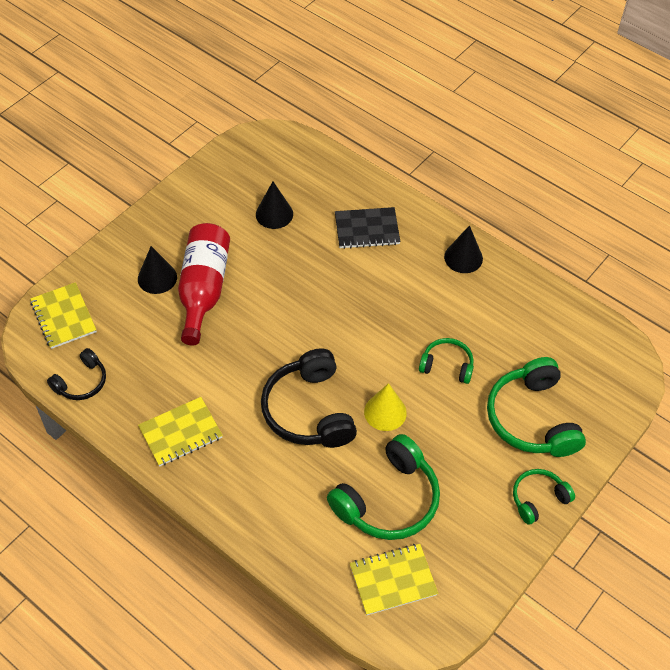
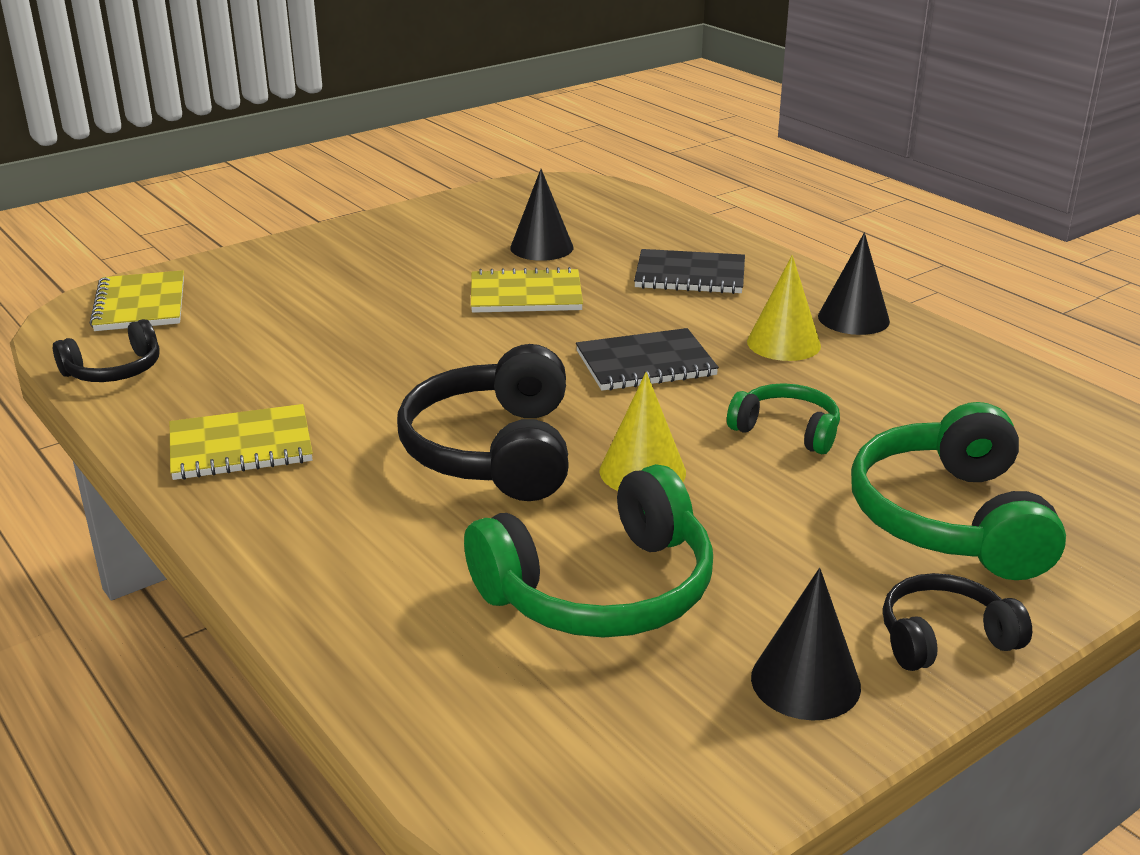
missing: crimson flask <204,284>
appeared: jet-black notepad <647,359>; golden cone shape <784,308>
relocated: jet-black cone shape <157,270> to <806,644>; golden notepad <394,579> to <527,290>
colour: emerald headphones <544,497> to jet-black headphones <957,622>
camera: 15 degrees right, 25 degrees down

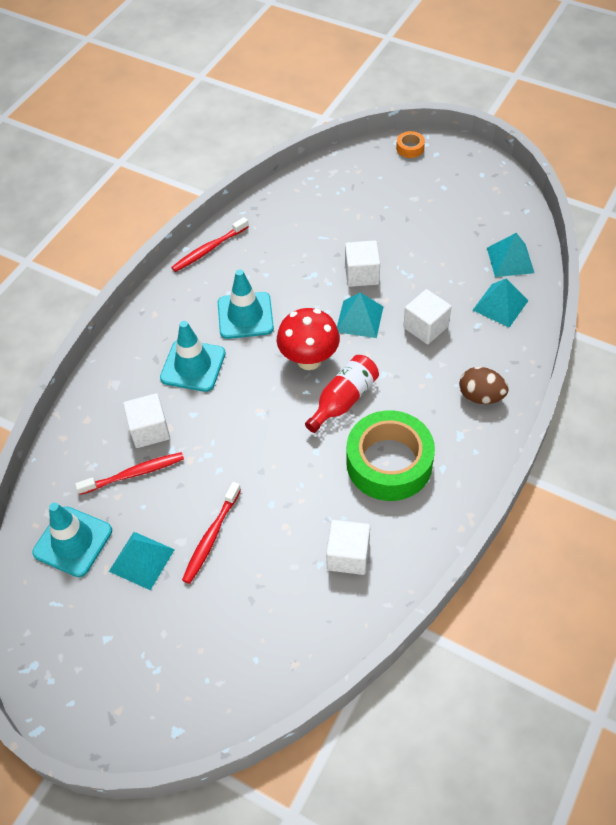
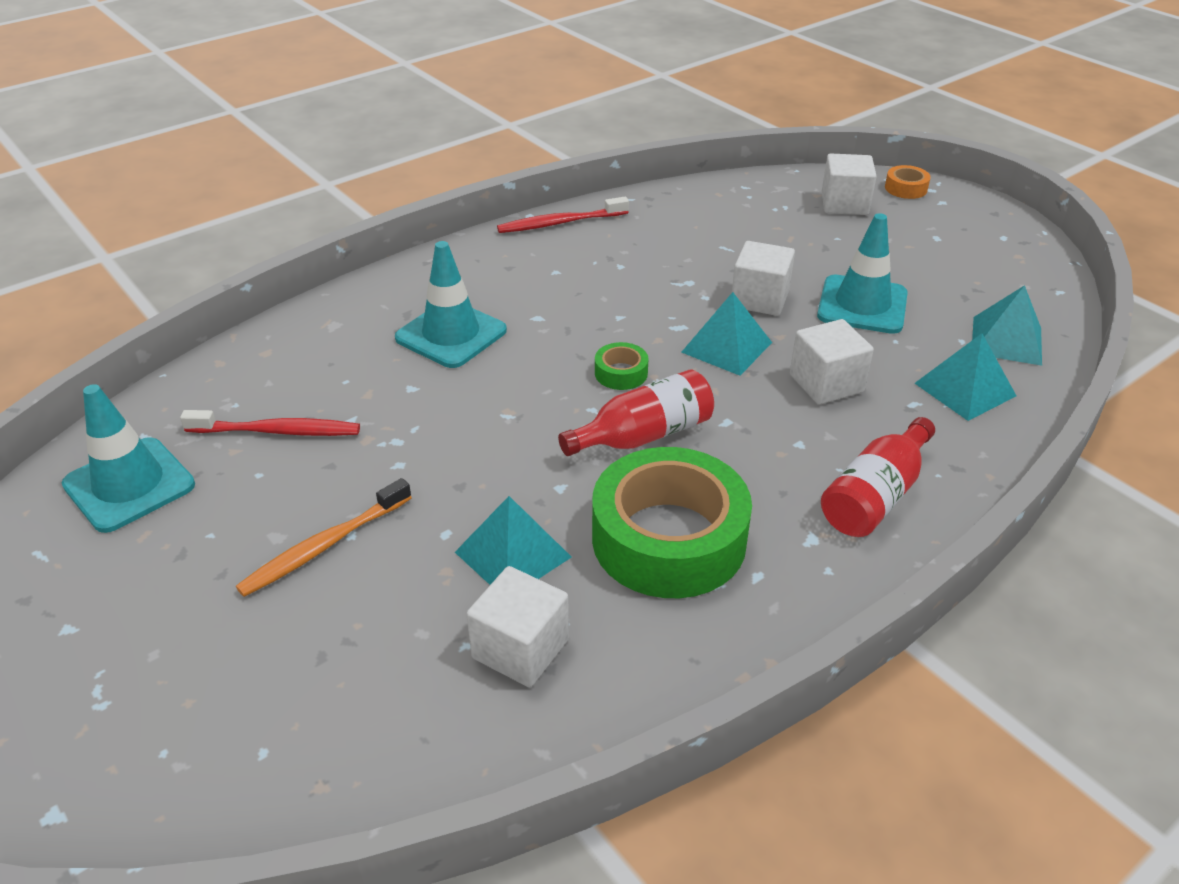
relocated: aqua pyramid <142,561> to <513,540>; pure white cube <146,420> to <849,184>; aqua safety cone <246,304> to <862,273>
exchanged: crimson fungus <308,339> to emerald tape <621,366>; dark brown egg shape <484,385> to crimson flask <878,477>
colour: crimson dental brush <211,533> to bright orange dental brush <324,537>
camera: 20 degrees right, 15 degrees down

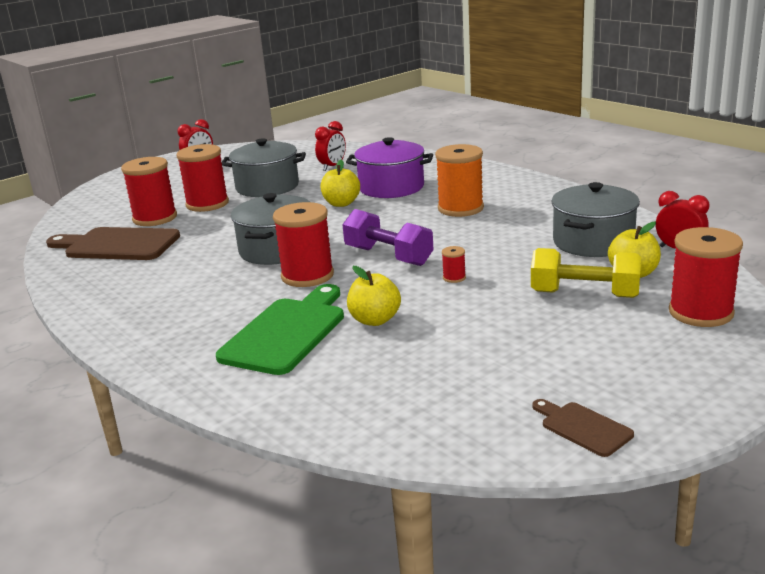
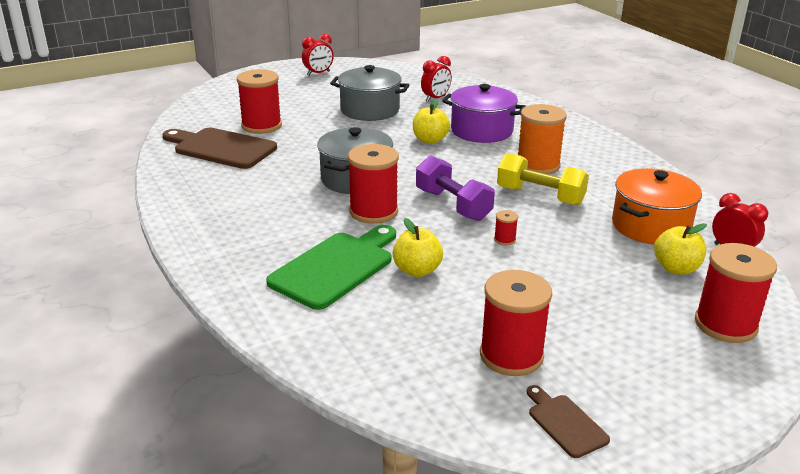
relocated: crimson bobbin <202,178> to <516,323>; golden free weight <586,273> to <543,179>
colour: ash-grey cooking pot <595,219> to bright orange cooking pot <657,206>
camera: 10 degrees right, 5 degrees up

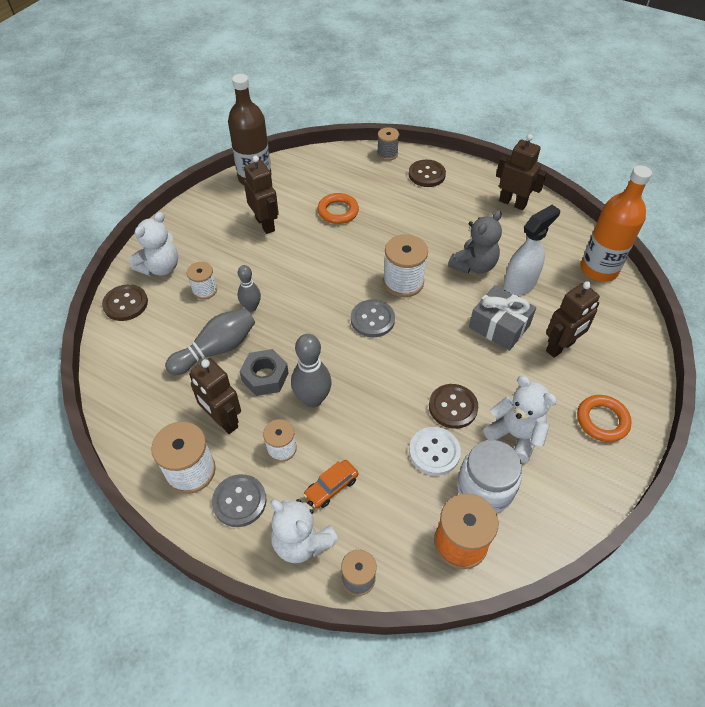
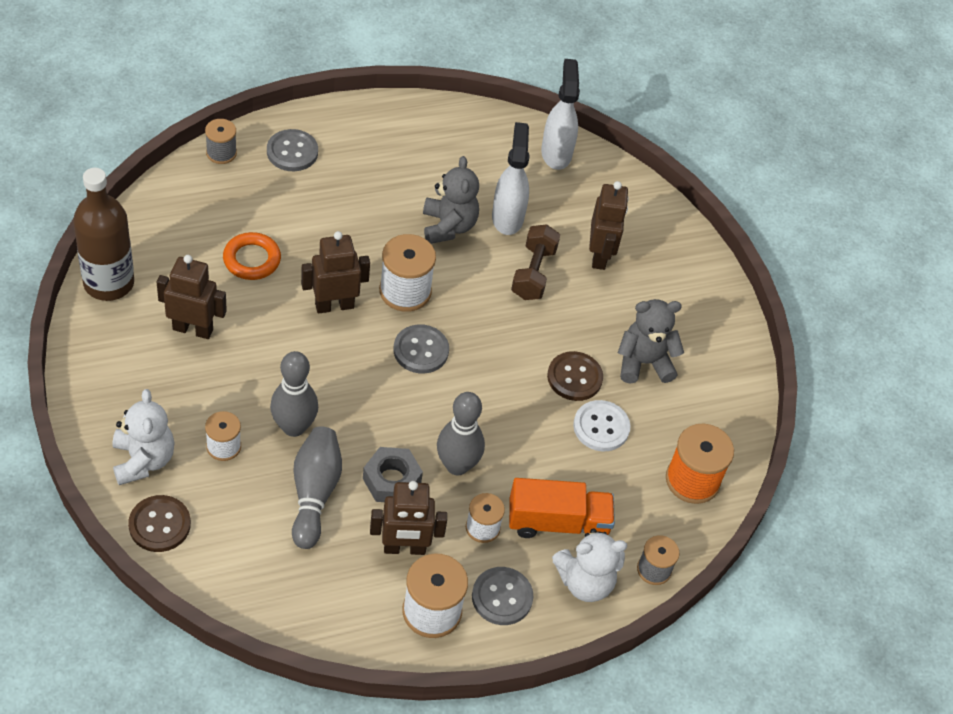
missing: pure white jar <489,476>; bright orange torus <604,418>
relocated: dark brown robot <521,172> to <335,272>
exchanged: bright orange automobile <330,484> to bright orange toy truck <562,508>; ash-grey gift <502,318> to dark brown free weight <535,262>; bright orange flask <616,224> to pure white sprayer <560,114>
colour: dark brown sewing button <427,173> to ash-grey sewing button <292,150>; pure white teddy <520,419> to ash-grey teddy <651,341>
size: ash-grey bowling pin <249,288> = <294,394> x1.57
camera: 55 degrees left, 0 degrees up

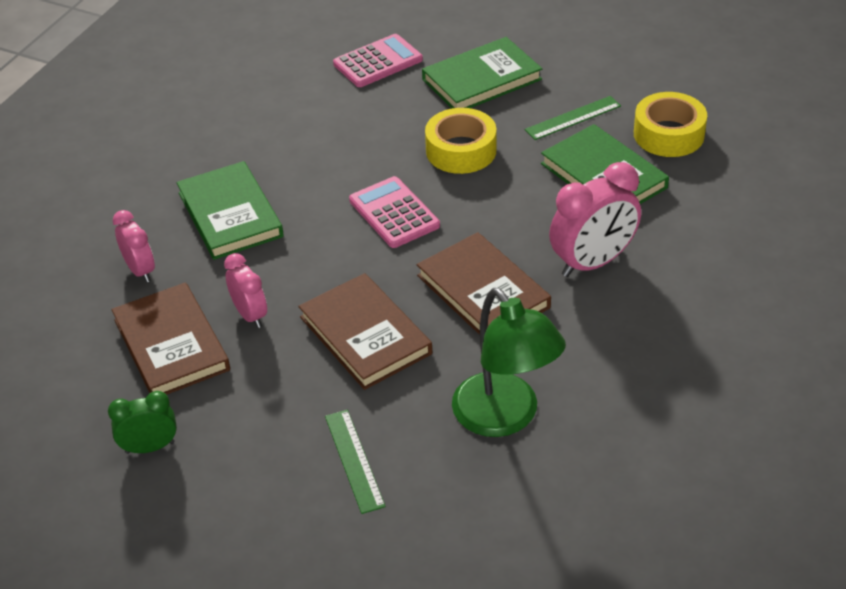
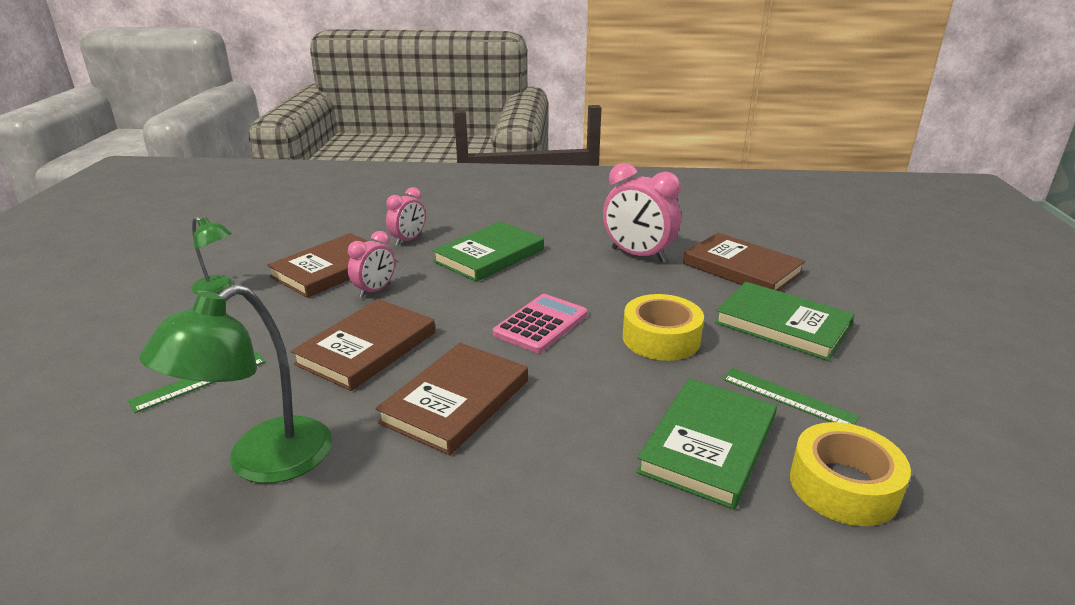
relocated: rosy bedside clock <595,219> to <642,213>
exchanged: emerald bedside clock <142,422> to emerald lamp <211,255>; rosy adding machine <378,60> to dark brown hardcover <744,262>
camera: 65 degrees right, 15 degrees down

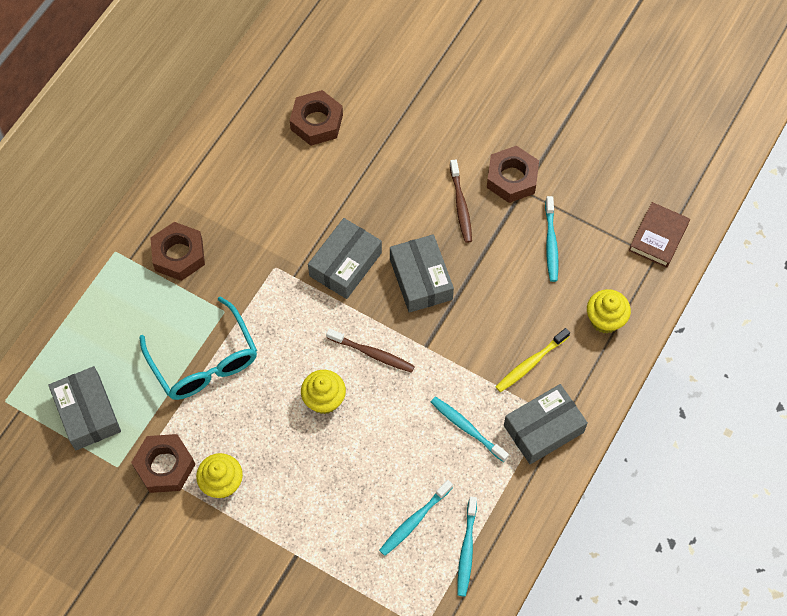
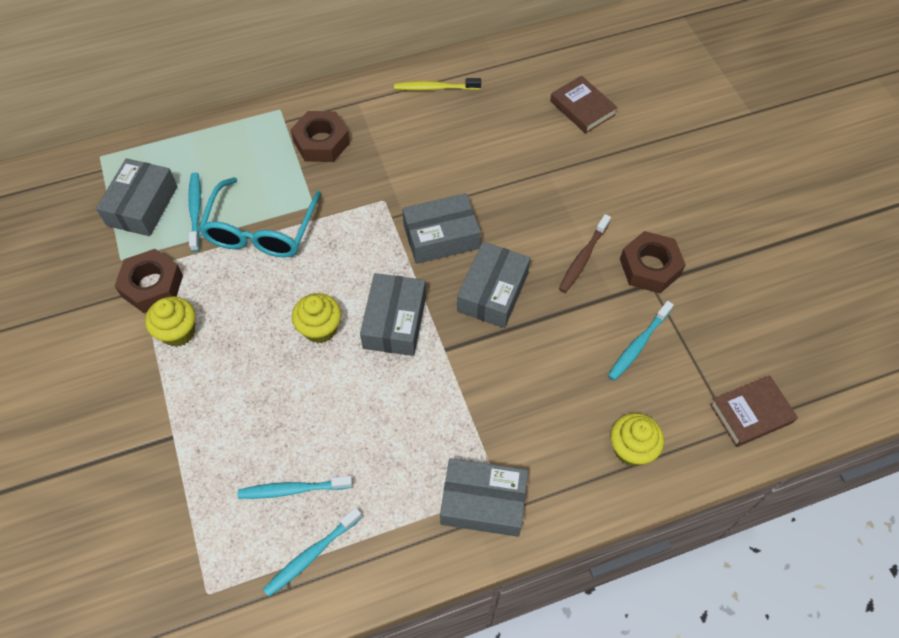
missing: dark brown hex nut <316,118>
appeared: dark brown hardcover <584,105>
relocated: aqua dental brush <470,429> to <194,212>; golden dental brush <533,360> to <437,84>
exchanged: dark brown dental brush <370,351> to ash-grey parcel <393,314>
camera: 40 degrees right, 5 degrees down

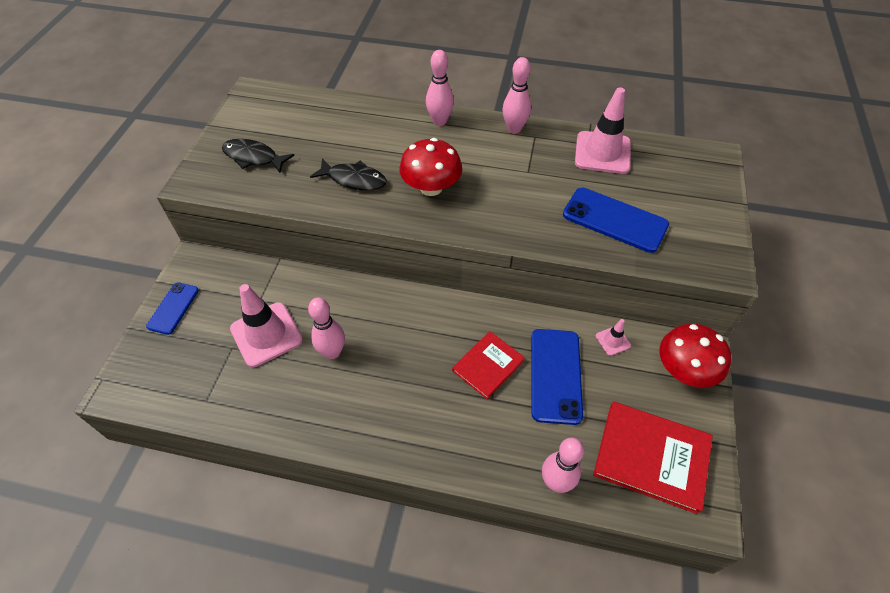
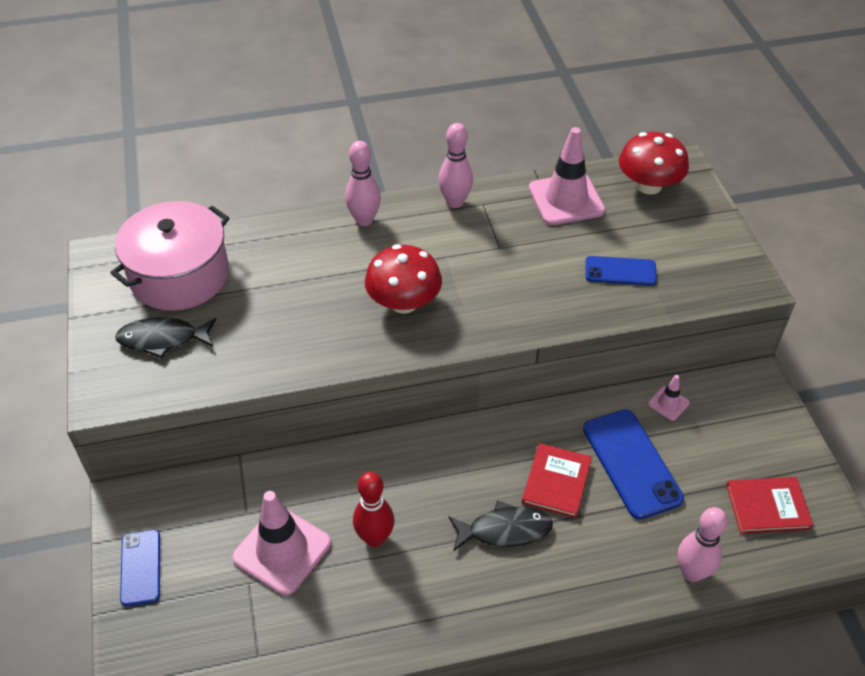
appeared: rosy cooking pot <169,256>
relocated: jet-black fish <348,174> to <501,526>; crimson fungus <695,356> to <654,163>
colour: rosy bowling pin <326,328> to crimson bowling pin <373,509>
size: royal blue mobile phone <616,220> = <621,271> x0.61; crimson hardcover <653,457> = <769,505> x0.63
camera: 25 degrees left, 5 degrees down

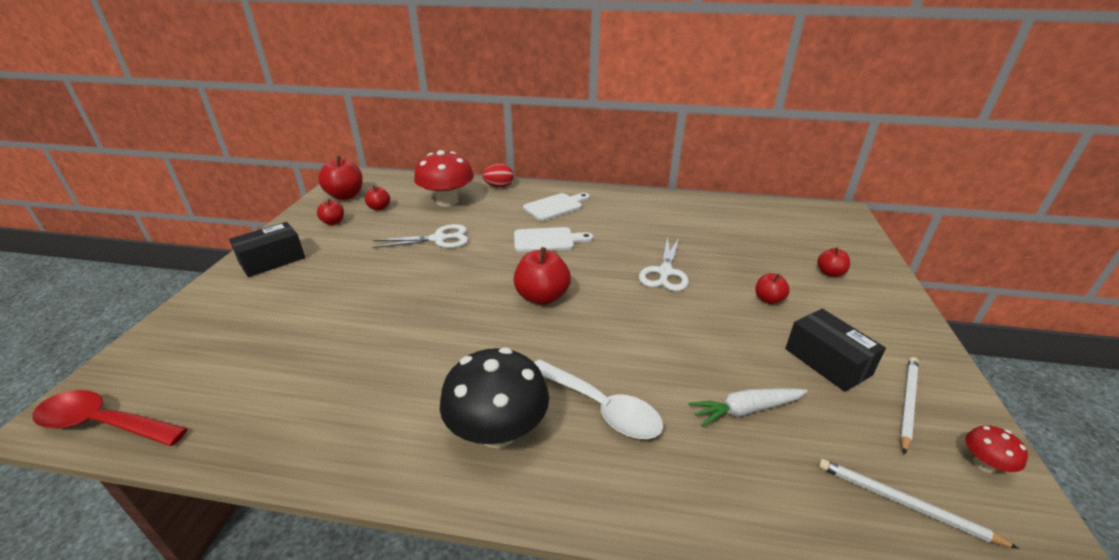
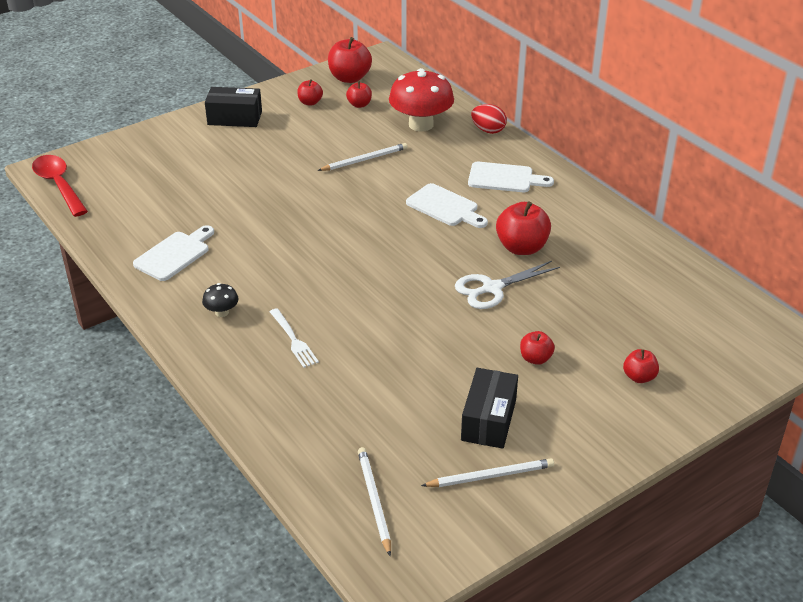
missing: pure white carrot <748,407>; crimson fungus <996,449>
appeared: pure white cutting board <173,253>
relocated: crimson toy apple <542,276> to <523,228>
exchanged: pure white pair of scissors <420,236> to pure white wooden pencil <362,157>; pure white spoon <598,399> to pure white dinner fork <294,338>
size: jet-black fungus <494,397> = <220,300> x0.45
camera: 45 degrees right, 5 degrees up

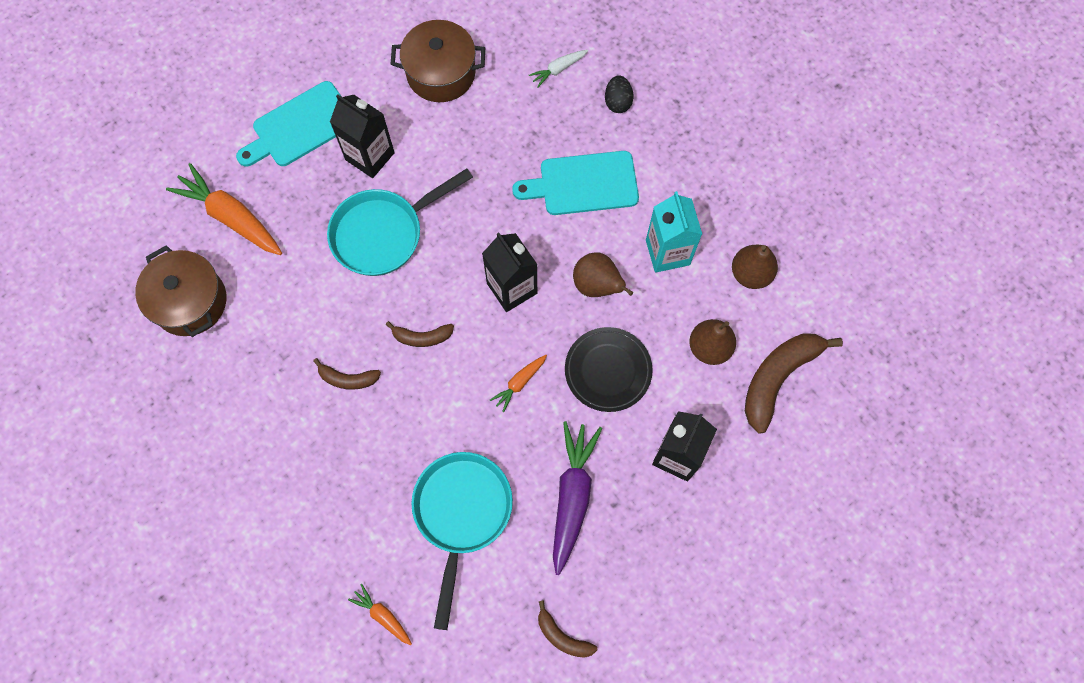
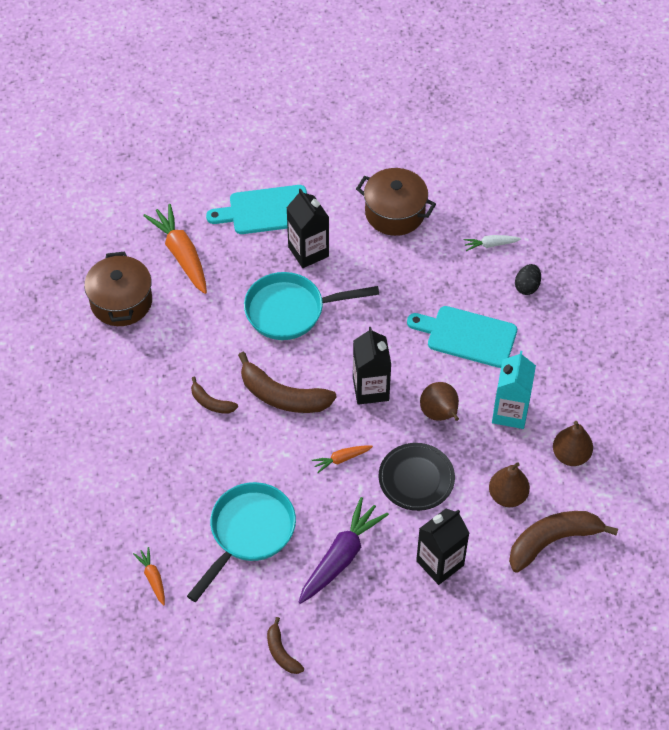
size: dark brown banana fruit <420,334> = <287,382> x1.89
camera: 25 degrees right, 15 degrees down

